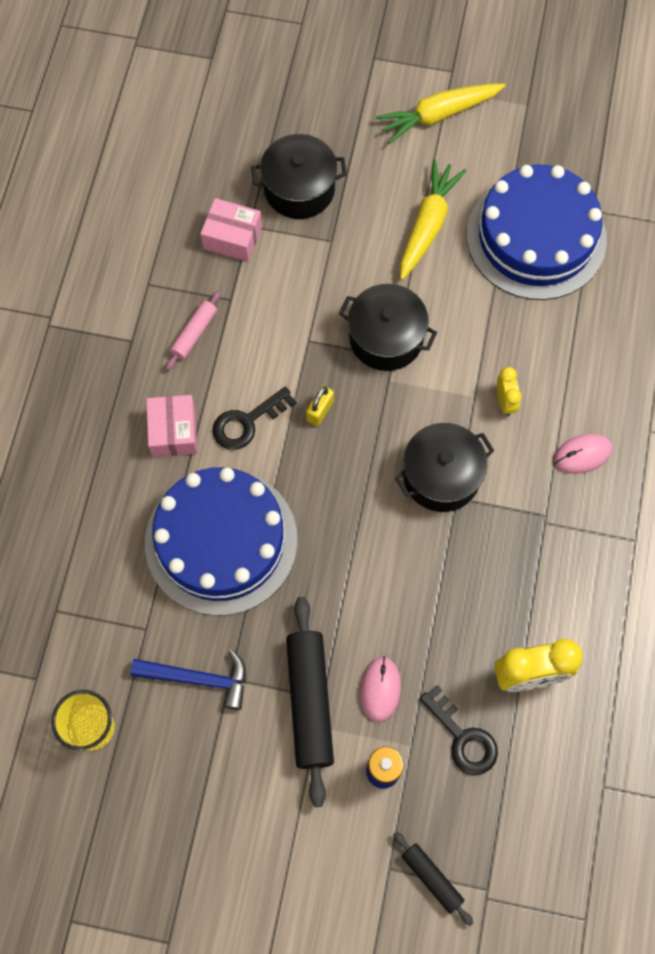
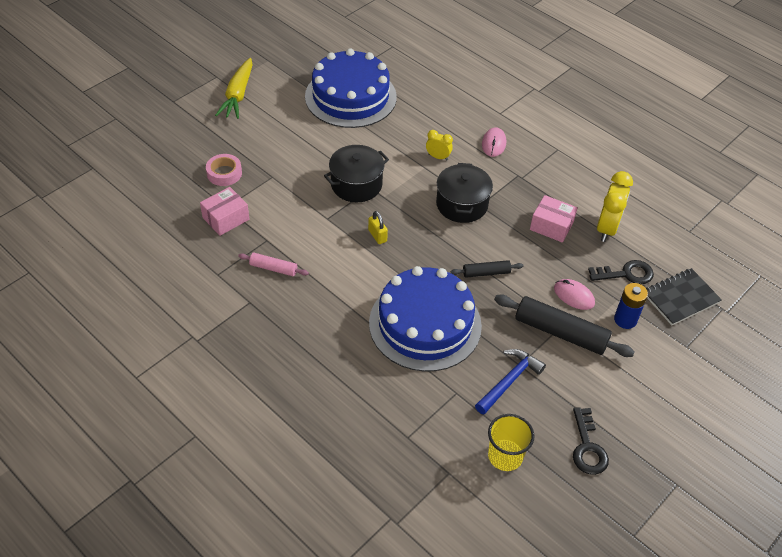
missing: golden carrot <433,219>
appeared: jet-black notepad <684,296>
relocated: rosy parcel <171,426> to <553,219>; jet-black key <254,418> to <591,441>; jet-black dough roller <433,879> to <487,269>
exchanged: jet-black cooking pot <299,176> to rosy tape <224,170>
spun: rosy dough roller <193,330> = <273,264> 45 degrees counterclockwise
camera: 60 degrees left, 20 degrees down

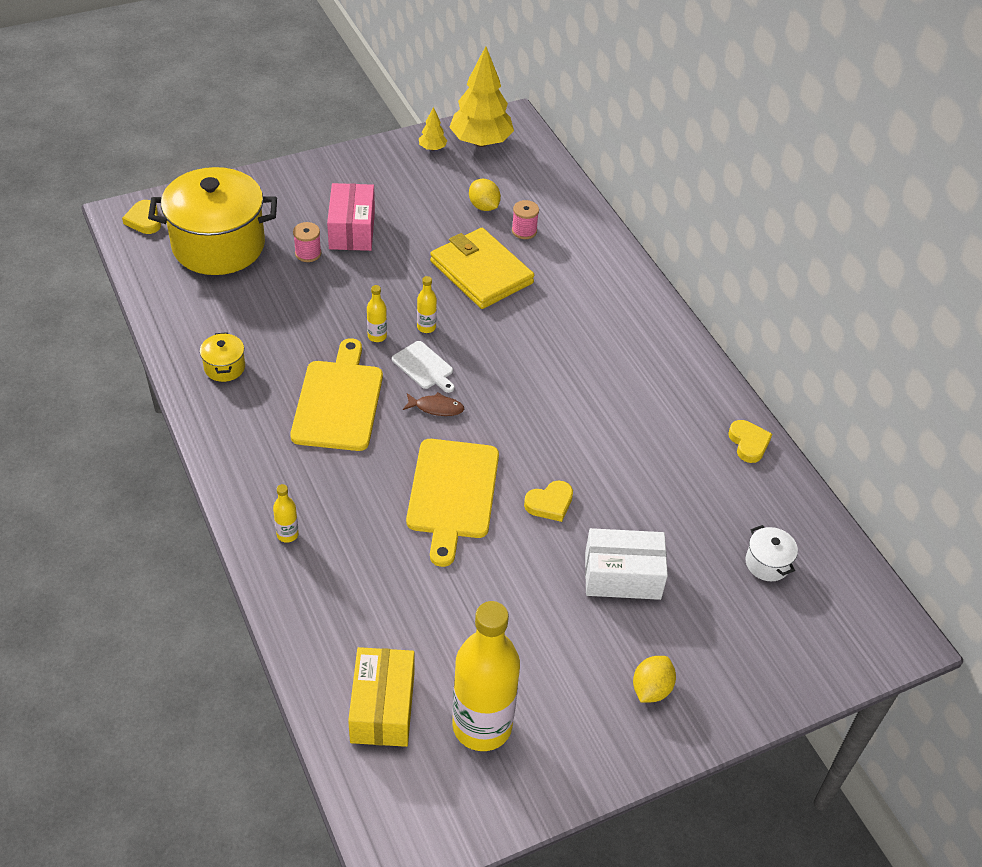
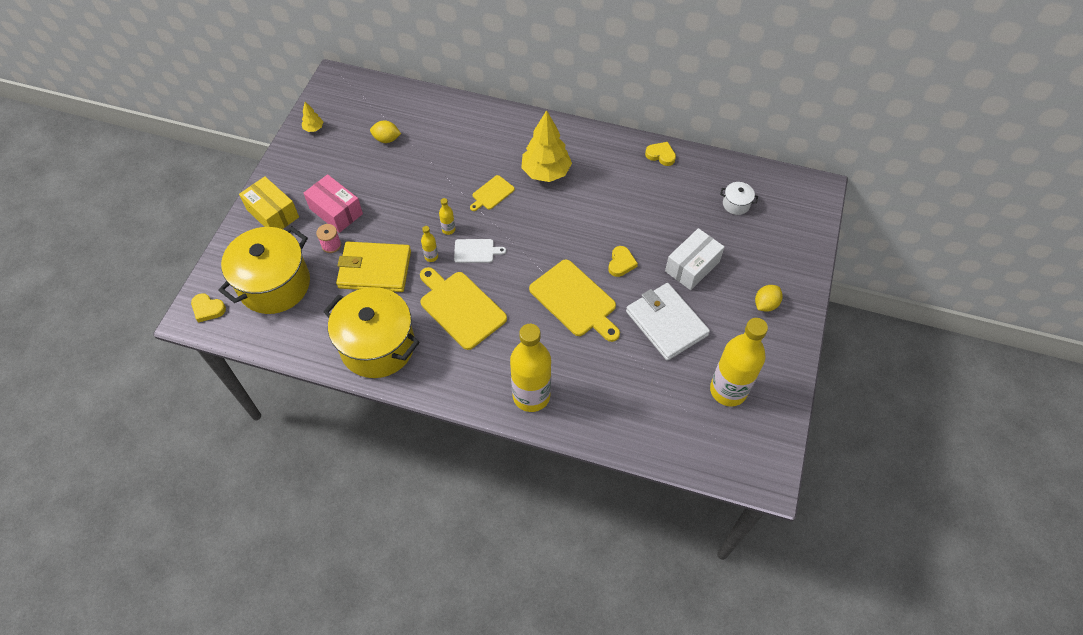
missing: dark brown fish <433,404>; rosy bobbin <525,219>
appeared: golden cutting board <492,193>; pure white wallet <668,322>
relocated: golden parcel <381,697> to <269,202>; golden wallet <482,268> to <373,267>; golden fir tree <481,96> to <546,146>
spun: golden citrus fruit <654,679> = <769,298> 60 degrees clockwise
size: golden cooking pot <222,357> = <371,332> x2.45; golden flask <286,513> = <530,368> x2.48
camera: 45 degrees left, 10 degrees up

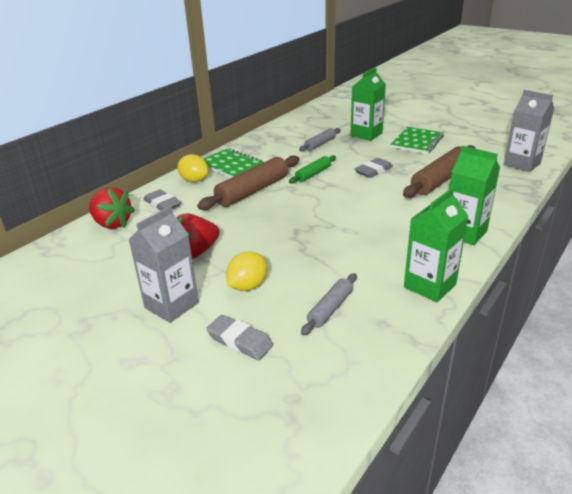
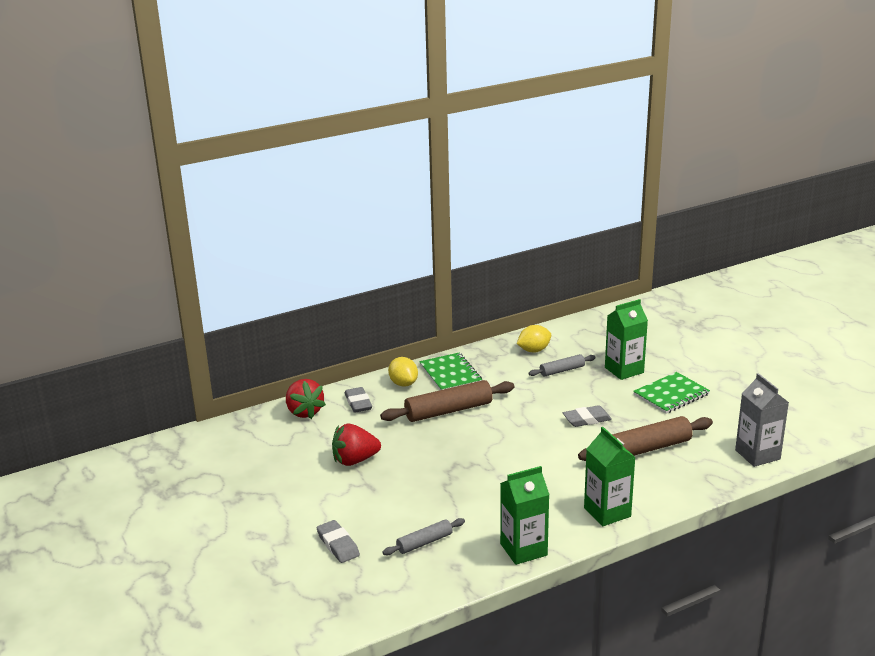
missing: ash-grey juice carton <163,264>; emerald dough roller <312,169>
relocated: golden citrus fruit <246,271> to <534,338>
camera: 25 degrees right, 5 degrees down

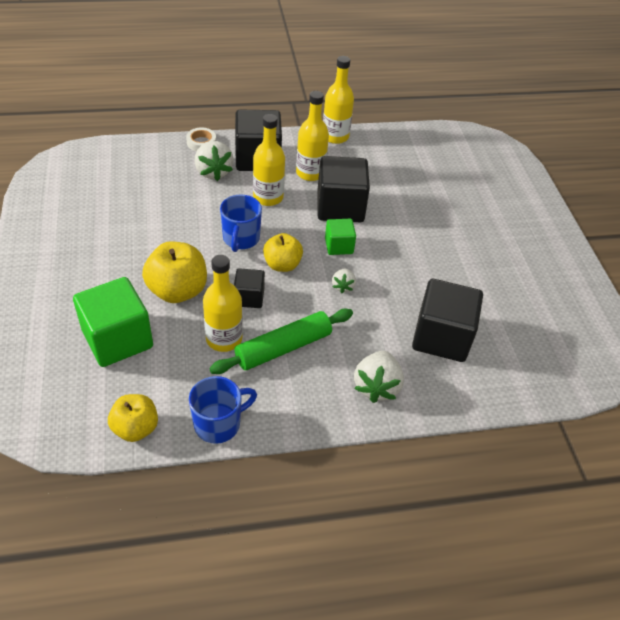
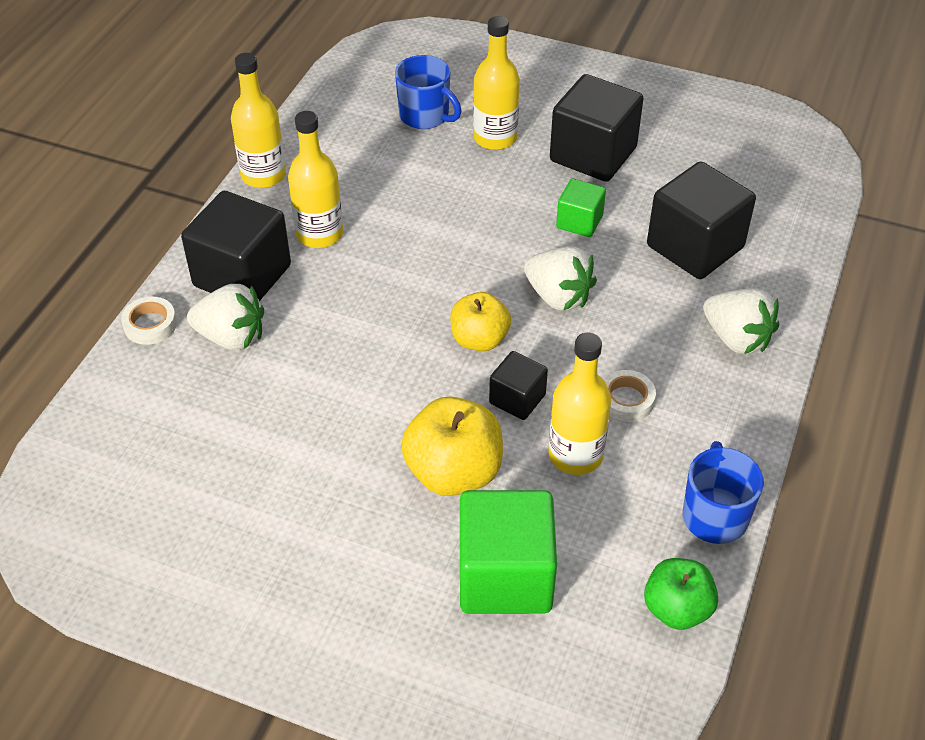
relocated: royal blue coffee mug <241,223> to <428,92>; golden flask <269,160> to <496,83>; jet-black cube <343,189> to <597,128>; emerald cube <340,237> to <581,208>
exchanged: emerald dough roller <281,341> to pure white tape <630,396>
colour: golden toy apple <133,418> to emerald toy apple <681,594>
size: pure white toy strawberry <344,281> = <560,278> x1.82
camera: 55 degrees left, 0 degrees up

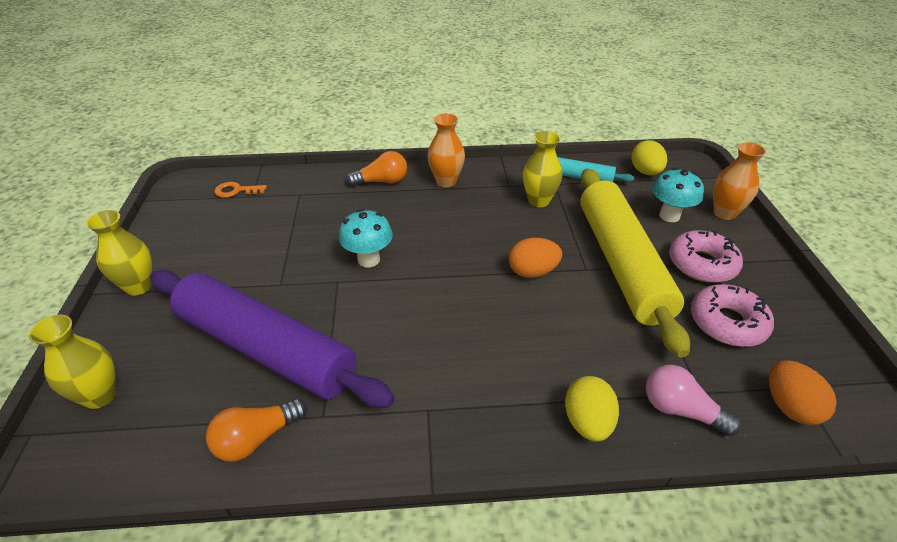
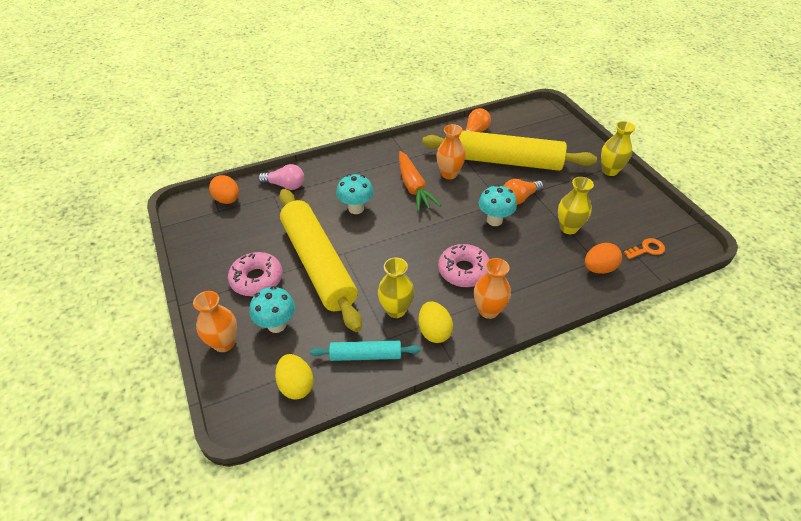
appeared: aqua fungus <355,194>; bright orange carrot <420,181>; bright orange vase <451,151>
relocated: golden vase <73,362> to <576,205>; bright orange light bulb <376,168> to <523,192>; bright orange egg shape <535,258> to <603,258>; golden egg shape <592,409> to <435,322>; rosy glazed donut <732,315> to <464,265>
colour: purple dough roller <272,339> to golden dough roller <509,150>
camera: 160 degrees right, 5 degrees up

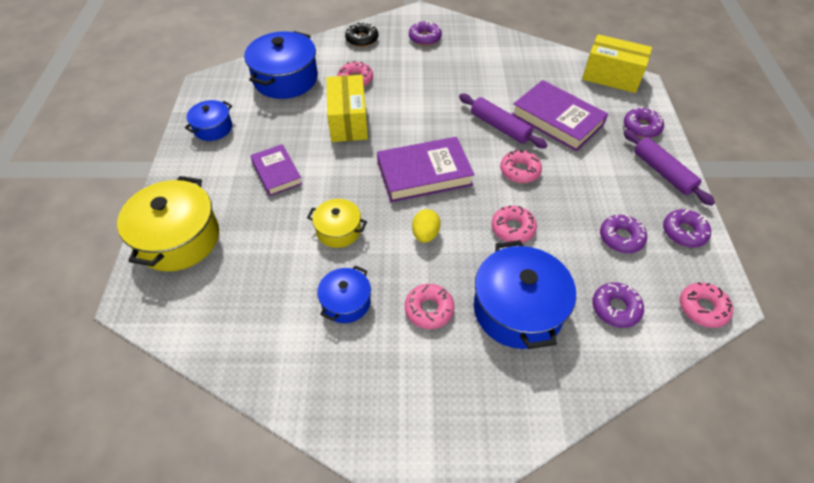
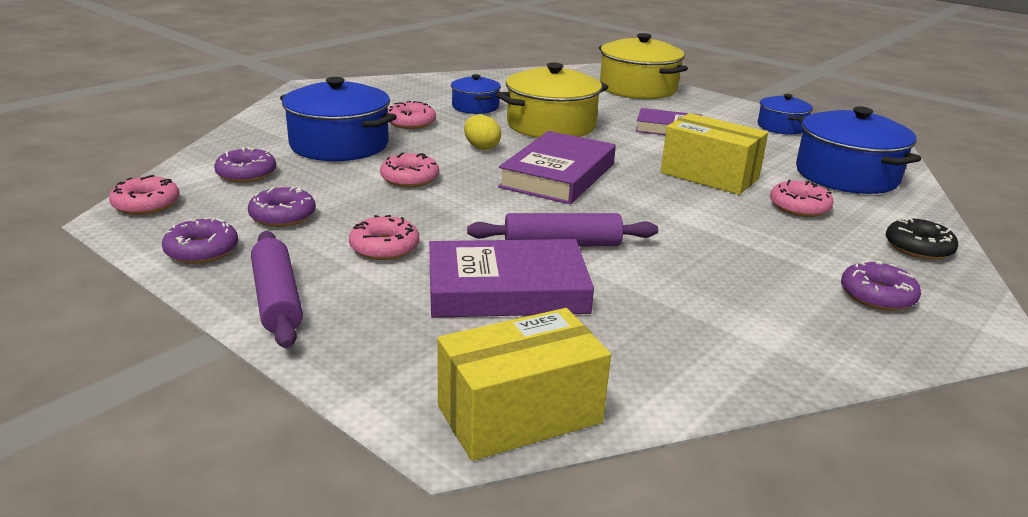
missing: purple glazed donut <644,122>
relocated: rosy glazed donut <521,166> to <384,237>
spun: purple dough roller <669,167> = <277,289> 60 degrees clockwise
size: golden cooking pot <337,223> = <552,100> x1.81
camera: 130 degrees right, 25 degrees down

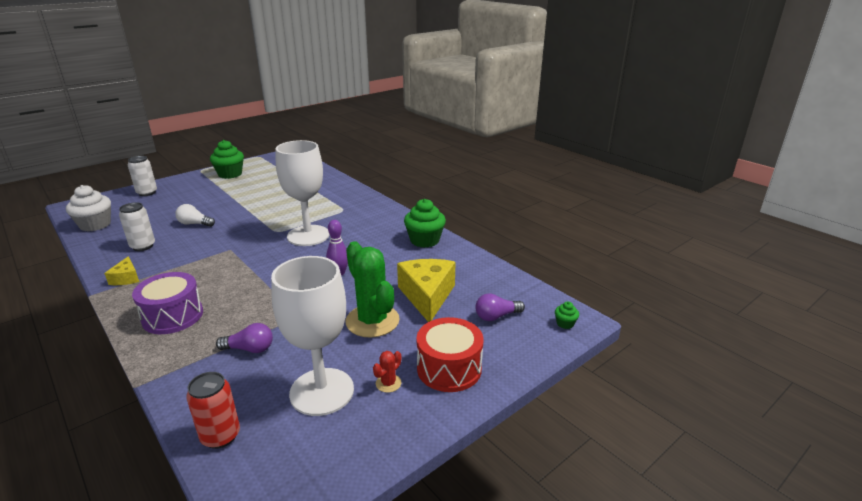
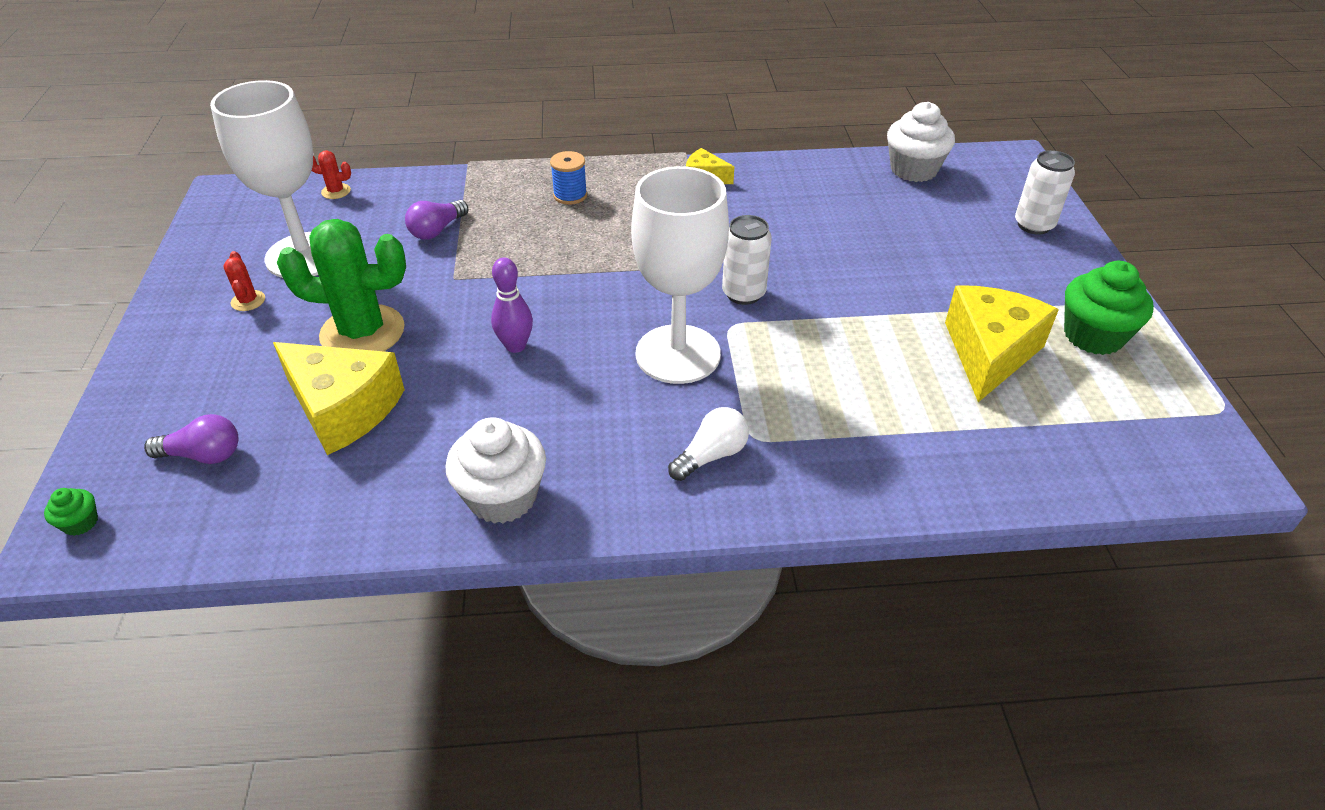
missing: crimson drum <449,354>
appeared: golden piece of cheese <1002,343>
relocated: pure white can <137,226> to <747,260>; pure white light bulb <195,215> to <708,444>
exchanged: purple drum <167,303> to royal blue bobbin <568,178>; crimson can <213,410> to crimson saguaro cactus <331,174>
colour: emerald cupcake <425,223> to pure white cupcake <495,470>
spun: purple light bulb <500,307> = <191,439> 75 degrees clockwise
camera: 125 degrees right, 15 degrees up

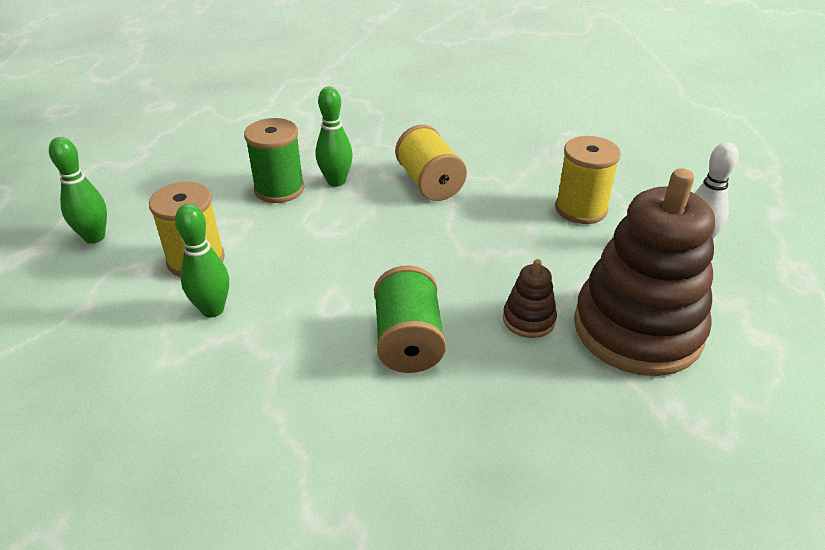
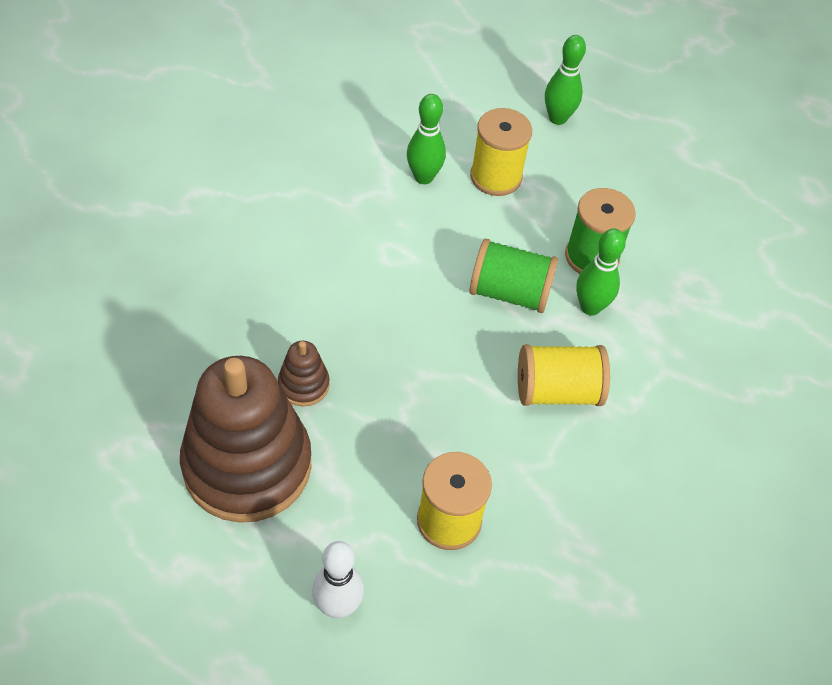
relocated: emerald bobbin <410,319> to <513,276>
camera: 105 degrees right, 15 degrees up

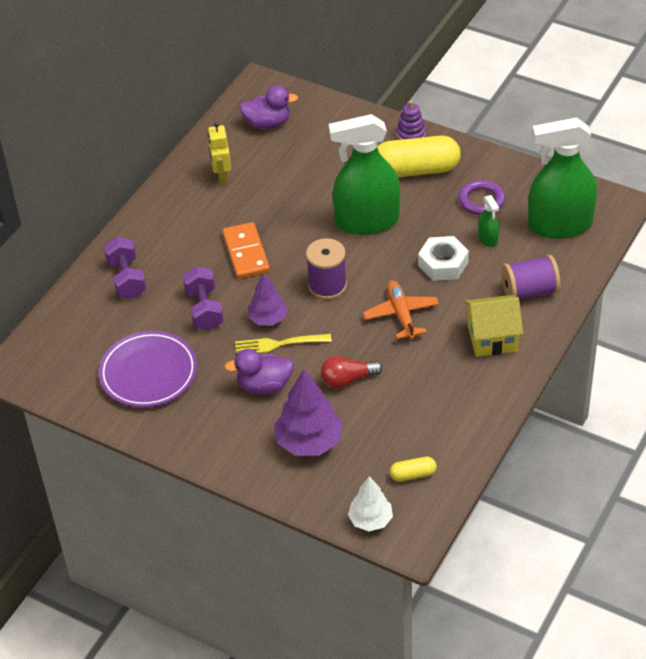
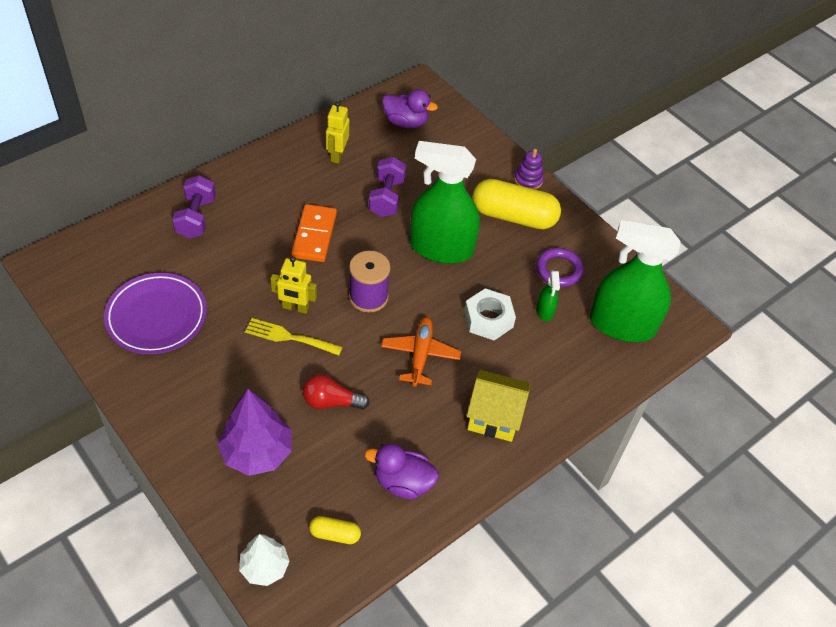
missing: purple bobbin <531,277>
relocated: purple free weight <203,298> to <387,187>; purple toy duck <259,371> to <402,471>
exchanged: purple fir tree <268,299> to golden robot <294,285>
camera: 15 degrees right, 5 degrees up

